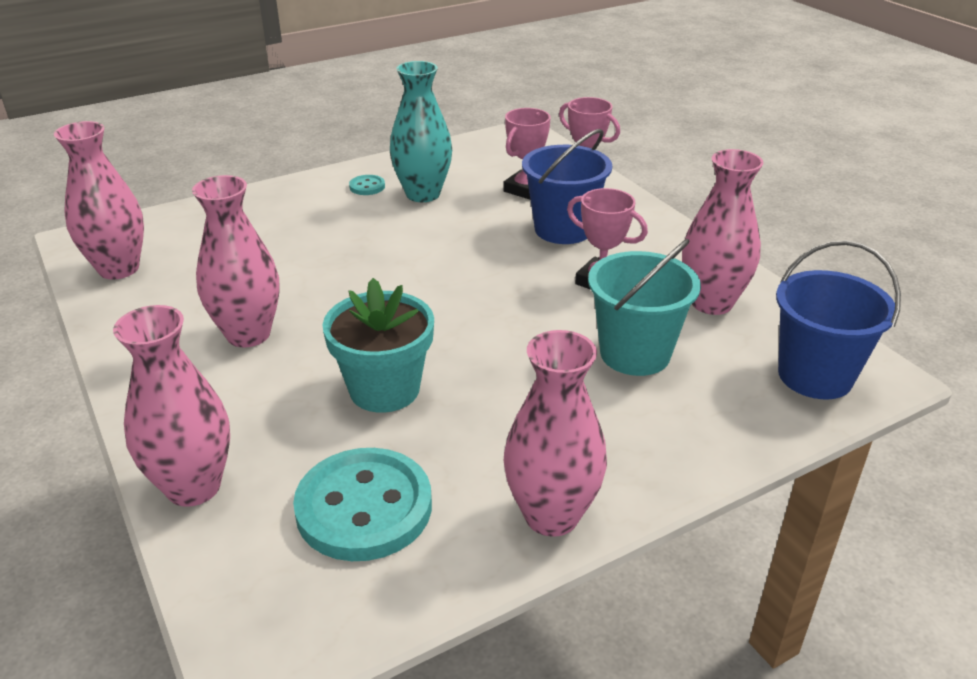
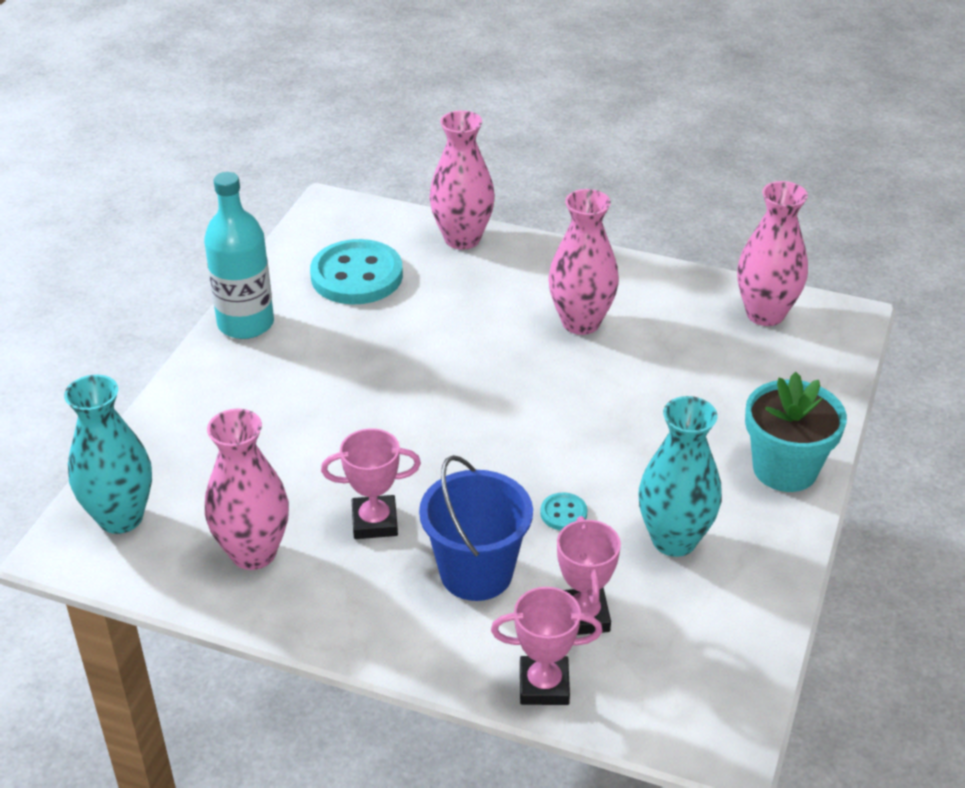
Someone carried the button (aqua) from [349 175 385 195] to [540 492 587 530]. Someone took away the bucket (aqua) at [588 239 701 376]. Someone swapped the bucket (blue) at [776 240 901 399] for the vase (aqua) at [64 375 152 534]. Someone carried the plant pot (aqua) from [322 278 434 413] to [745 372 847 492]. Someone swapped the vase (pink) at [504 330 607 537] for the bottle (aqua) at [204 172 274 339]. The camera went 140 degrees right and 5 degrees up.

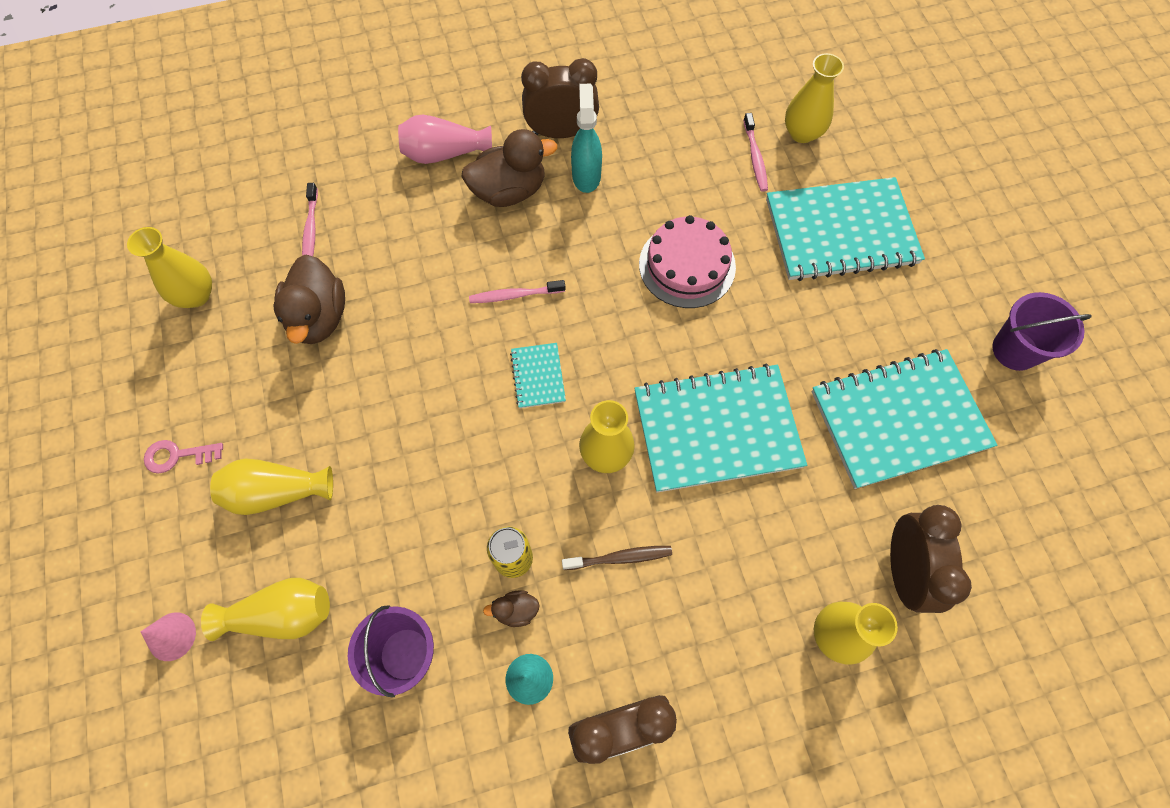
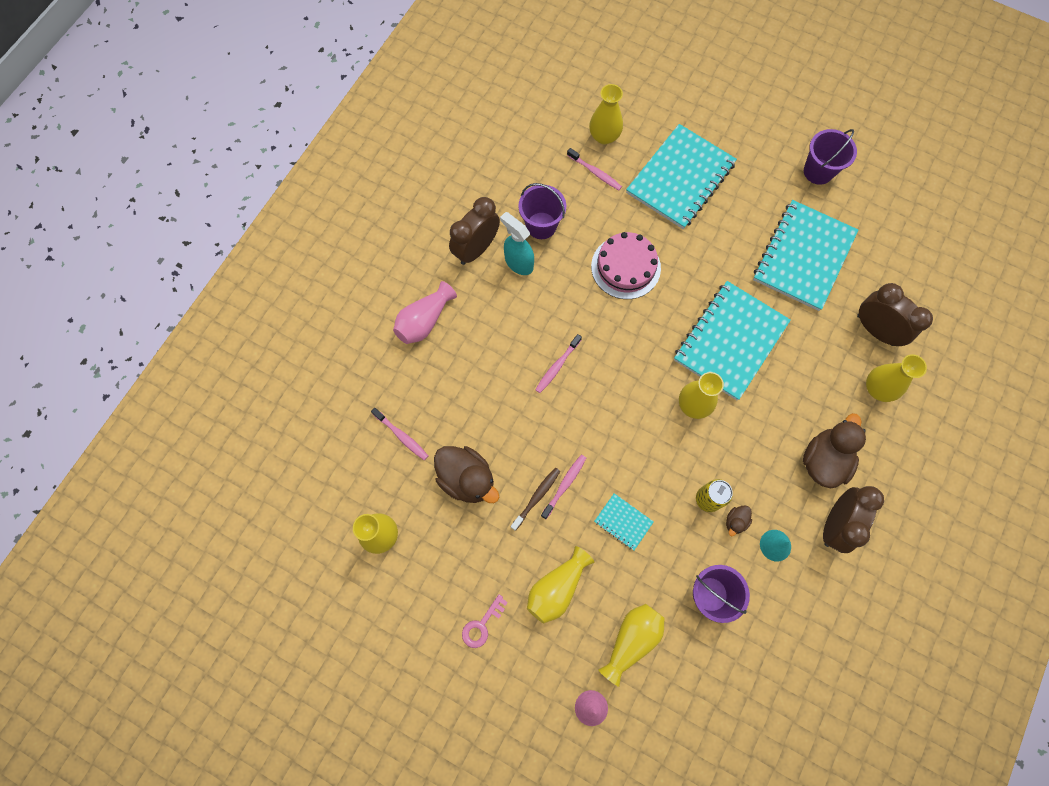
Someone carried the rubber duck (russet) from [461 129 558 207] to [803 413 866 488]. Someone carried the exercise book (aqua) from [510 343 566 408] to [594 493 654 550]. Someone carried the dental brush (russet) from [562 546 672 570] to [511 468 560 531]. Someone put down the bucket (purple) at [518 183 566 239]. Someone put down the dental brush (pink) at [541 455 586 519]. The camera went 45 degrees left and 5 degrees up.

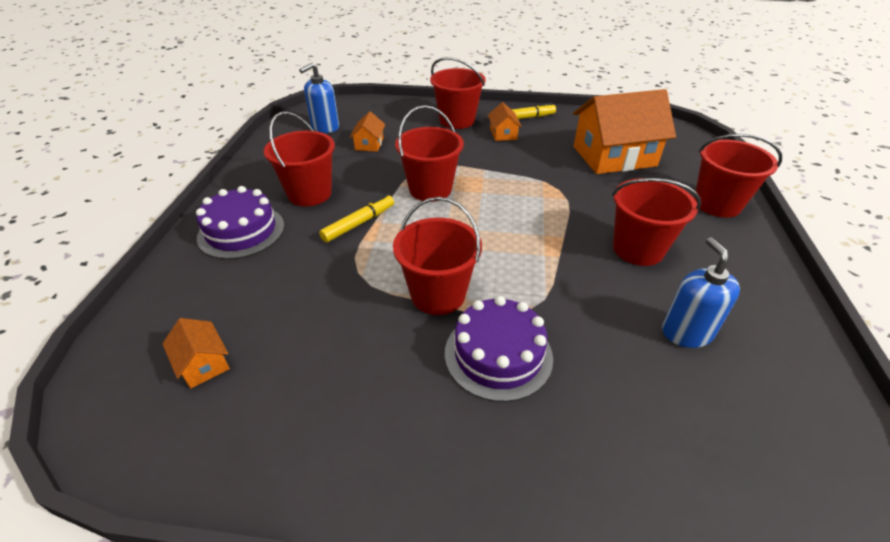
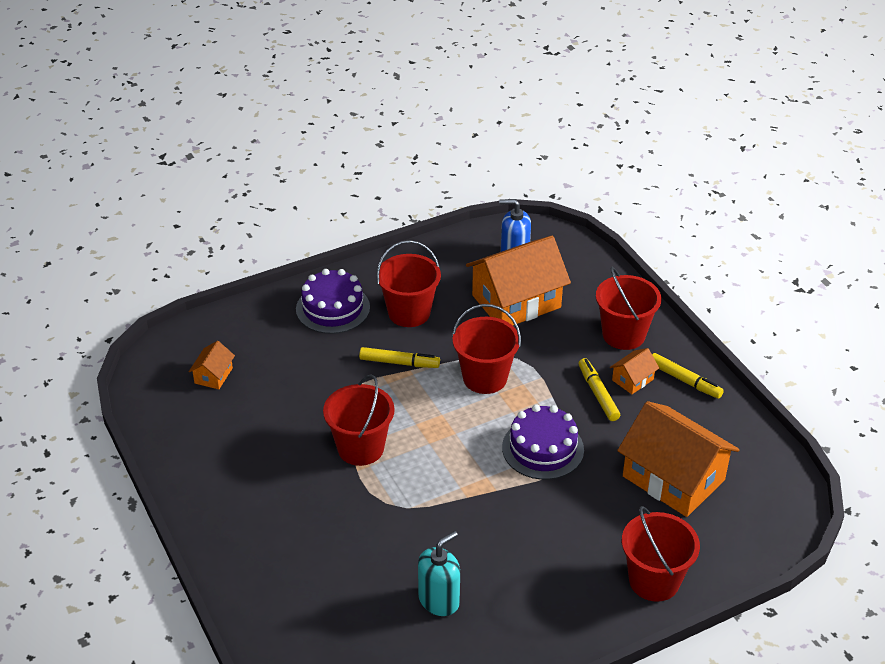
Someone scaled the toy house (orange-coloured) at [350 111 385 152] by 2.27. Someone took away the bucket (crimson) at [612 178 701 266]. Someone repainted the soap pump (blue) at [662 237 740 348], which became the soap pump (aqua) at [418 531 460 616]. Someone carried the layer cake (purple) from [445 296 553 402] to [502 404 584 480]. Someone put down the felt pen (bright yellow) at [579 358 620 421]. The camera went 55 degrees right and 0 degrees up.

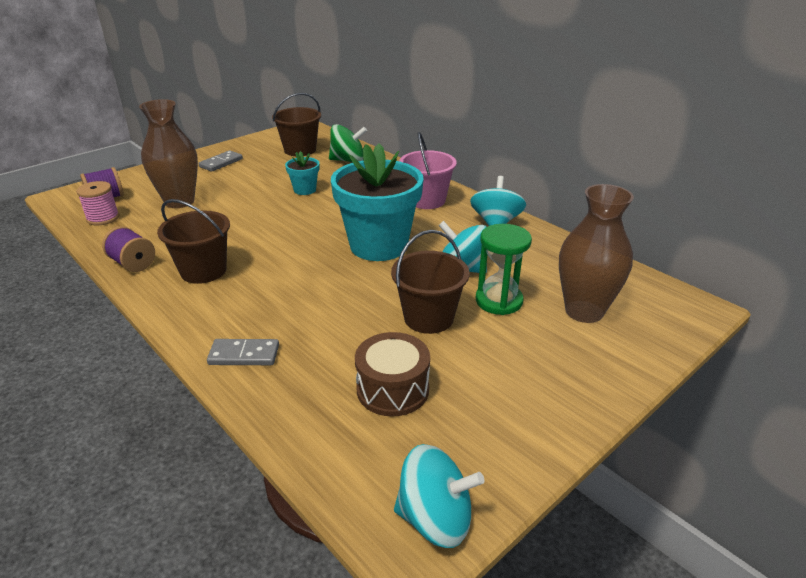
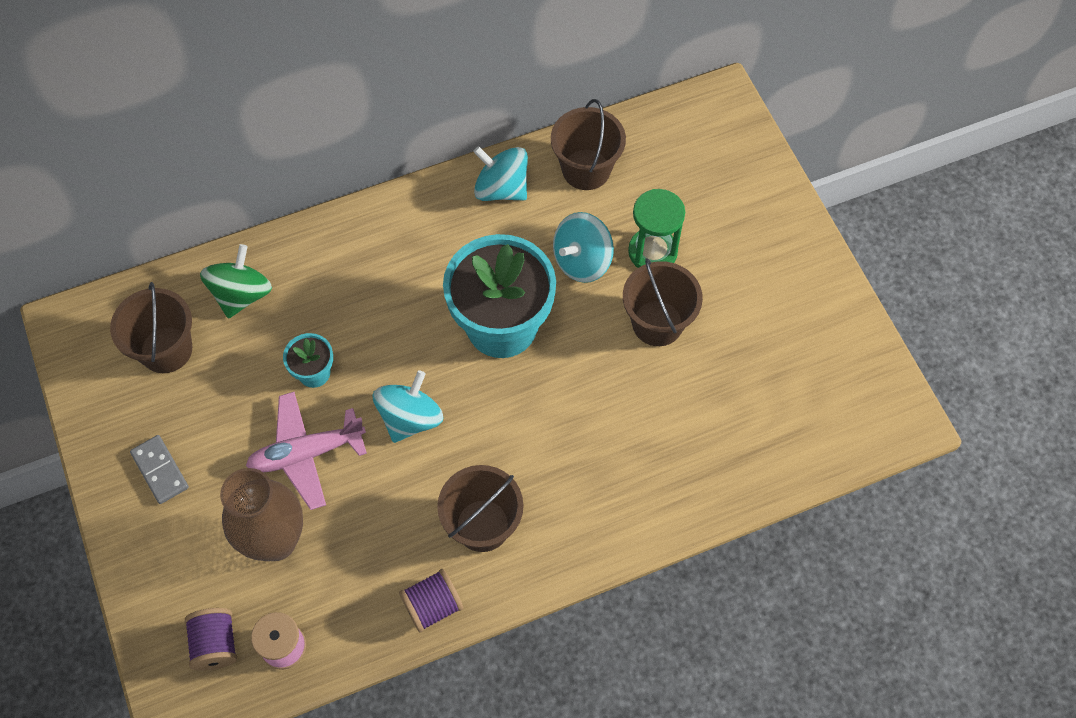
Someone took away the bucket (pink) at [399 132 457 209]. Someone took away the vase (russet) at [559 184 634 323]. Someone took away the drum (russet) at [355 332 430 417]. Someone took away the domino (ash-grey) at [207 339 279 365]. Someone carried the toy top (aqua) from [394 444 484 548] to [373 370 443 443]. Someone put down the bucket (russet) at [551 99 626 190]. Someone put down the toy plane (pink) at [246 392 367 510]. The camera went 70 degrees left and 30 degrees up.

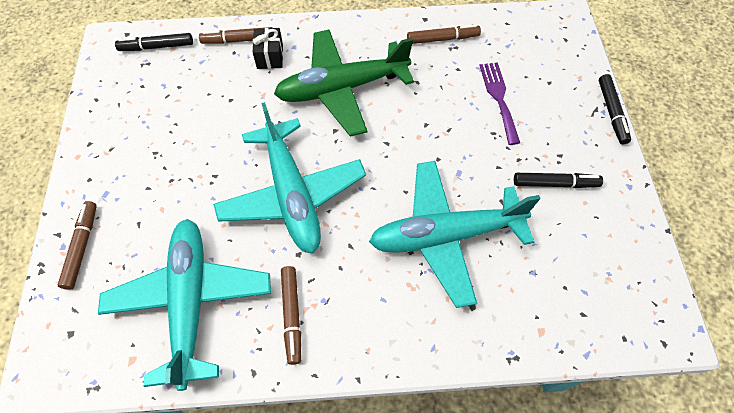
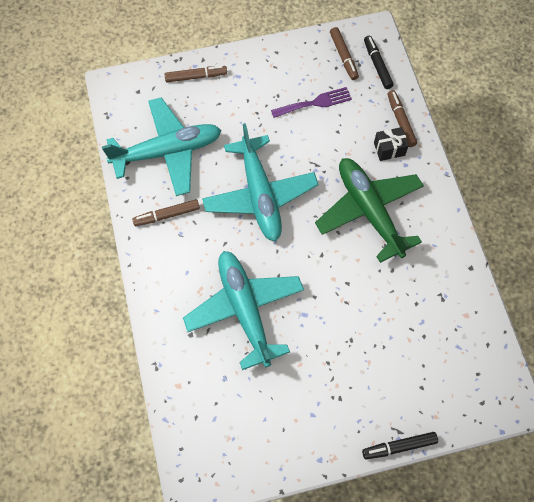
Someone carried the felt pen (russet) from [407 24 481 44] to [330 27 359 80]. Someone carried the table fork (purple) from [479 62 520 145] to [271 87 352 118]. Someone rotated the toy plane (aqua) at [213 102 366 254] by 75 degrees counterclockwise. Someone took away the felt pen (jet-black) at [514 173 603 188]. The camera went 80 degrees right and 5 degrees up.

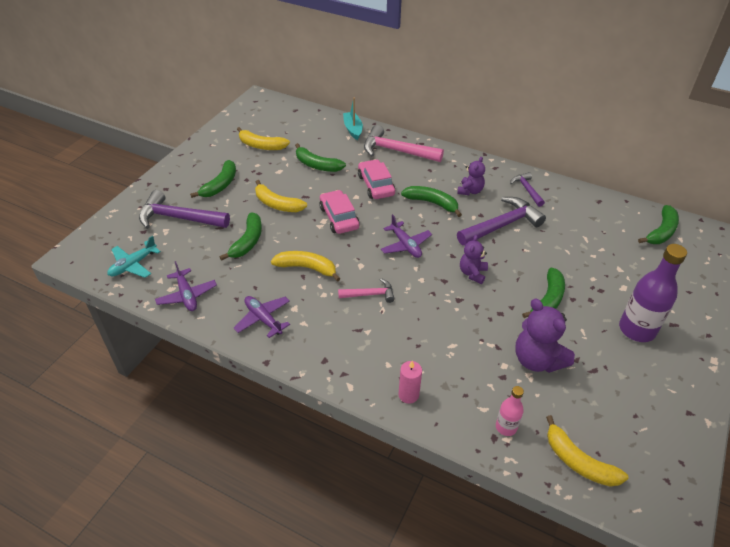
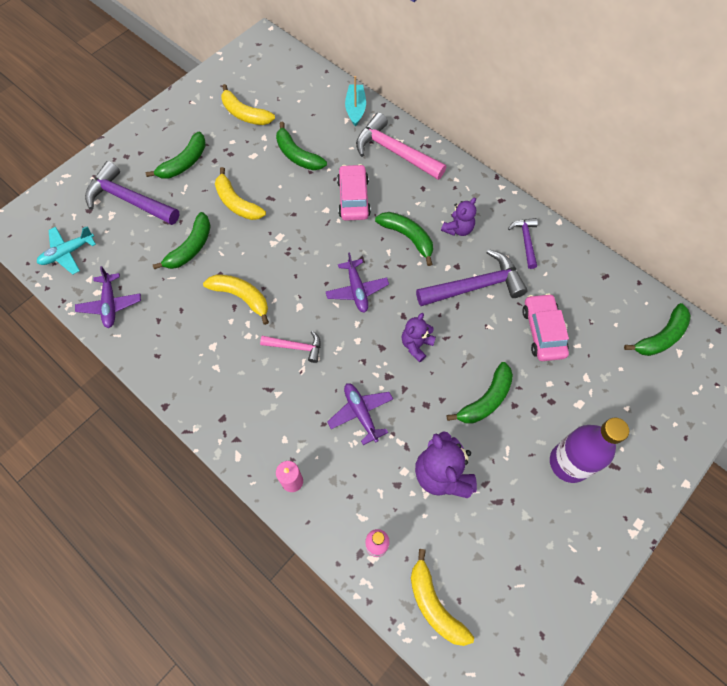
Someone carried the car (pink) from [319 190 360 234] to [522 293 569 361]. Someone carried the toy plane (purple) from [234 296 290 338] to [327 383 393 445]. The camera went 15 degrees right and 20 degrees up.

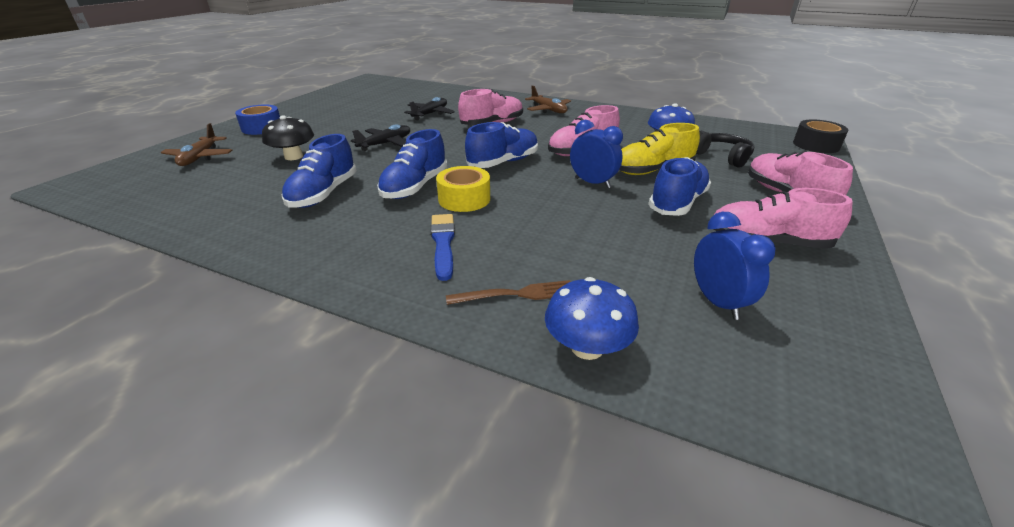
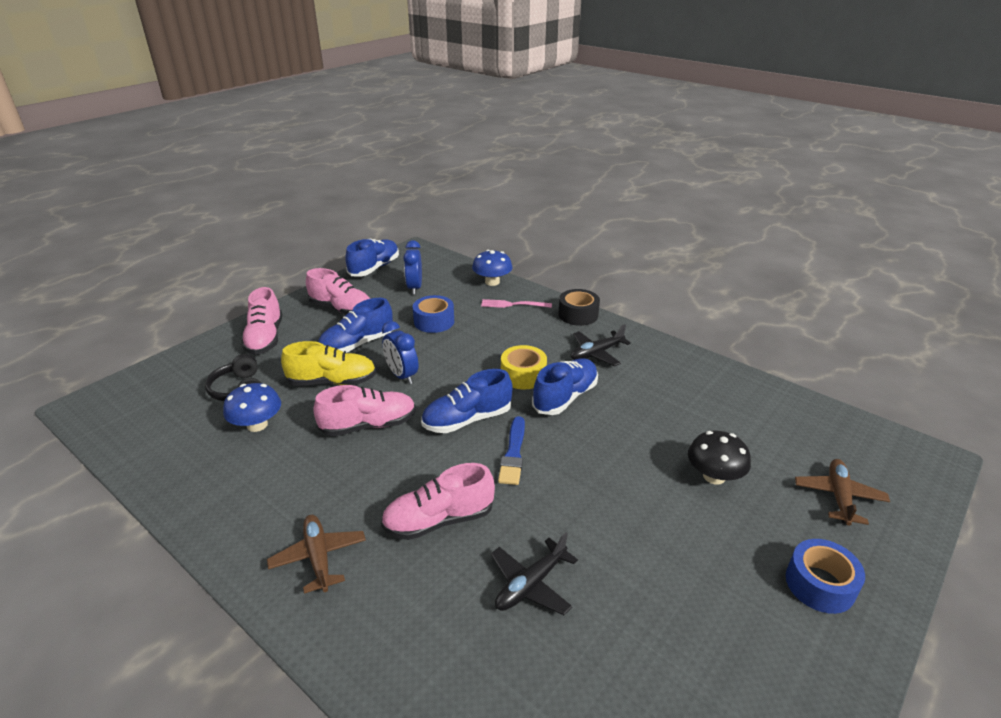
Someone carried the tape (jet-black) from [793 119 848 153] to [559 289 600 326]. Someone carried the toy plane (jet-black) from [351 124 410 151] to [571 324 631 366]. Someone carried the shoe (blue) from [281 134 357 208] to [345 239 399 277]. Someone carried the brush (blue) from [431 214 455 281] to [498 416 525 485]. Someone repainted the table fork (russet) at [446 280 570 305], which became the table fork (pink) at [481 299 552 308]. Someone put down the tape (blue) at [413 295 454 333]. The camera went 165 degrees left and 0 degrees up.

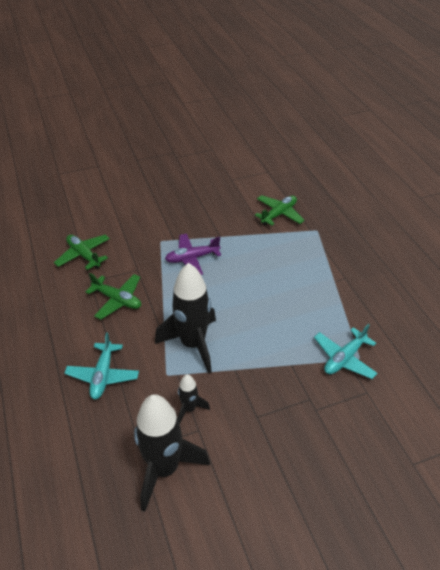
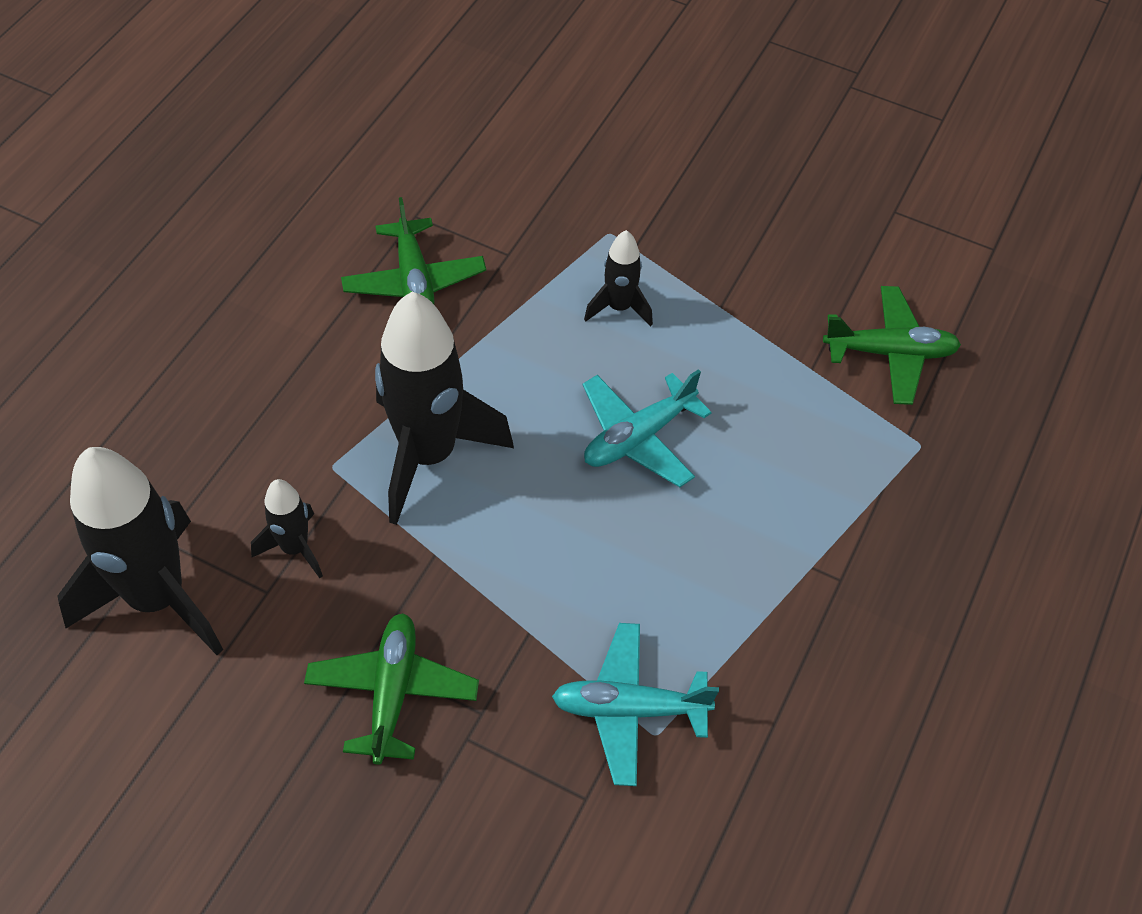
Someone swapped the toy plane (purple) at [165 234 221 275] for the spaceship (jet-black) at [584 230 653 326]. Someone carried the toy plane (emerald) from [54 235 110 270] to [304 613 479 765]. Someone carried the toy plane (aqua) from [64 332 139 399] to [583 369 712 487]. The camera went 45 degrees right and 10 degrees up.

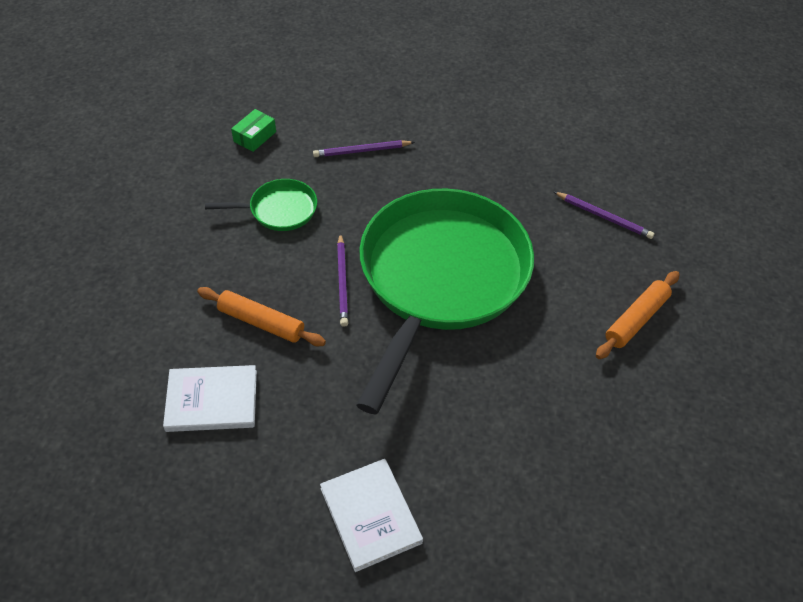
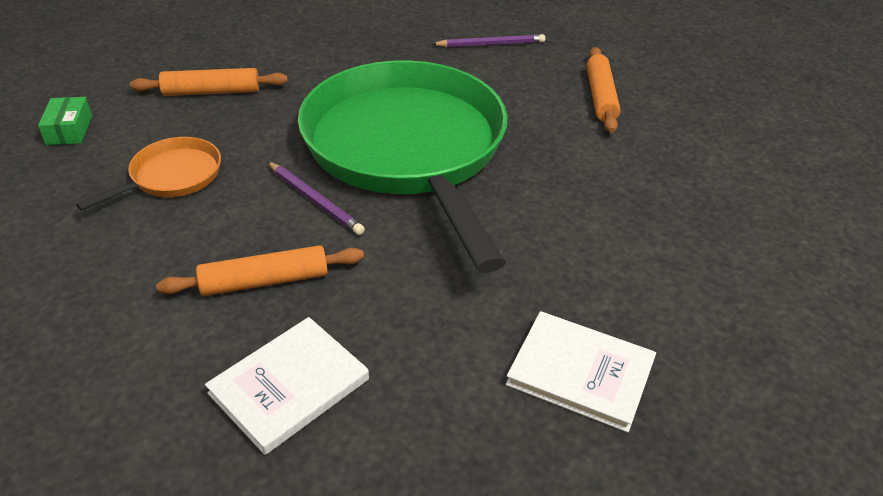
Someone swapped the lead pencil (purple) at [313 140 415 157] for the dough roller (orange-coloured) at [130 68 288 96]. Someone repainted the frying pan (emerald) at [205 179 317 231], which became the frying pan (orange-coloured) at [76 137 221 211]. The camera went 40 degrees left and 10 degrees down.

